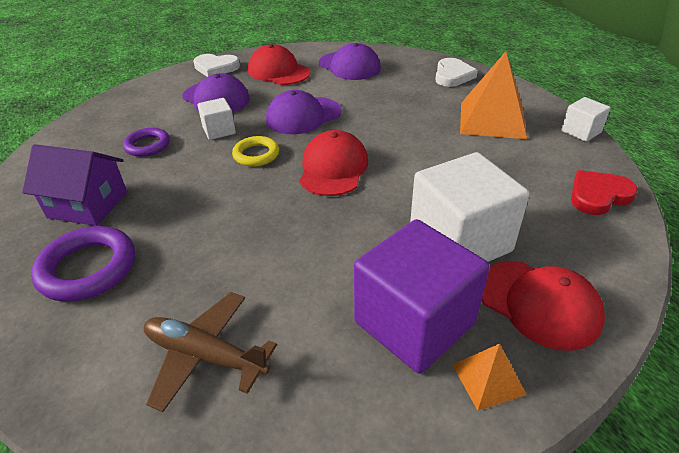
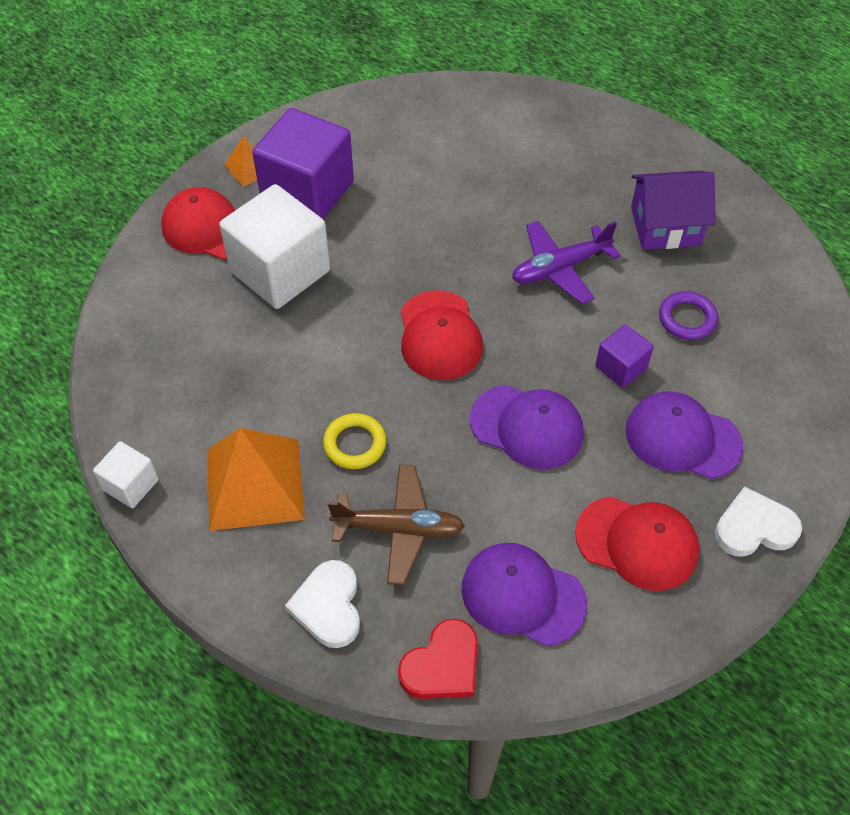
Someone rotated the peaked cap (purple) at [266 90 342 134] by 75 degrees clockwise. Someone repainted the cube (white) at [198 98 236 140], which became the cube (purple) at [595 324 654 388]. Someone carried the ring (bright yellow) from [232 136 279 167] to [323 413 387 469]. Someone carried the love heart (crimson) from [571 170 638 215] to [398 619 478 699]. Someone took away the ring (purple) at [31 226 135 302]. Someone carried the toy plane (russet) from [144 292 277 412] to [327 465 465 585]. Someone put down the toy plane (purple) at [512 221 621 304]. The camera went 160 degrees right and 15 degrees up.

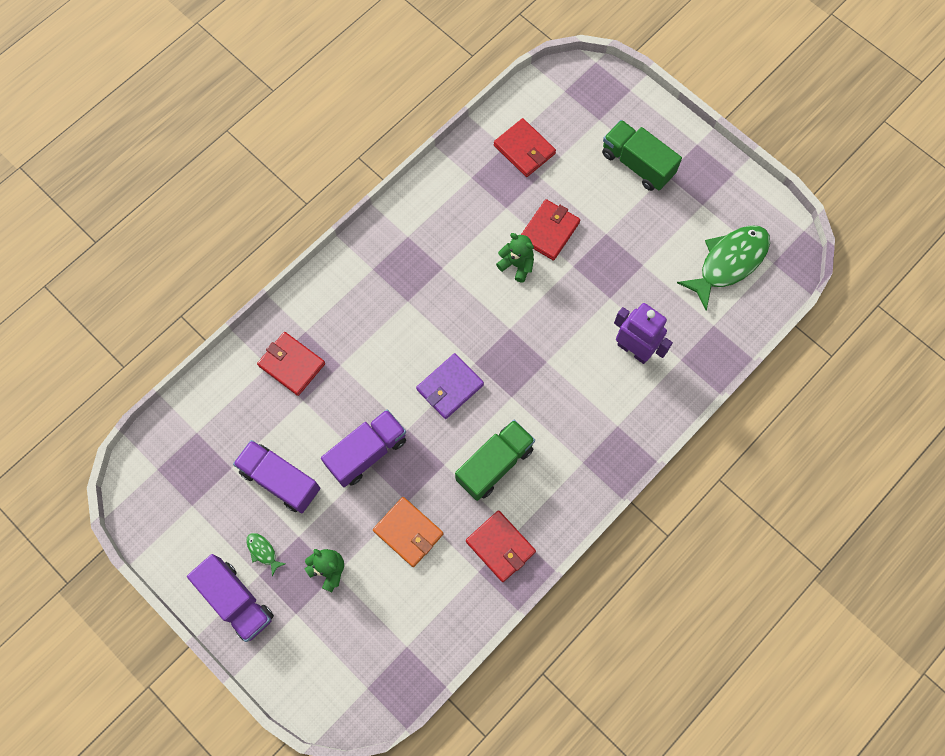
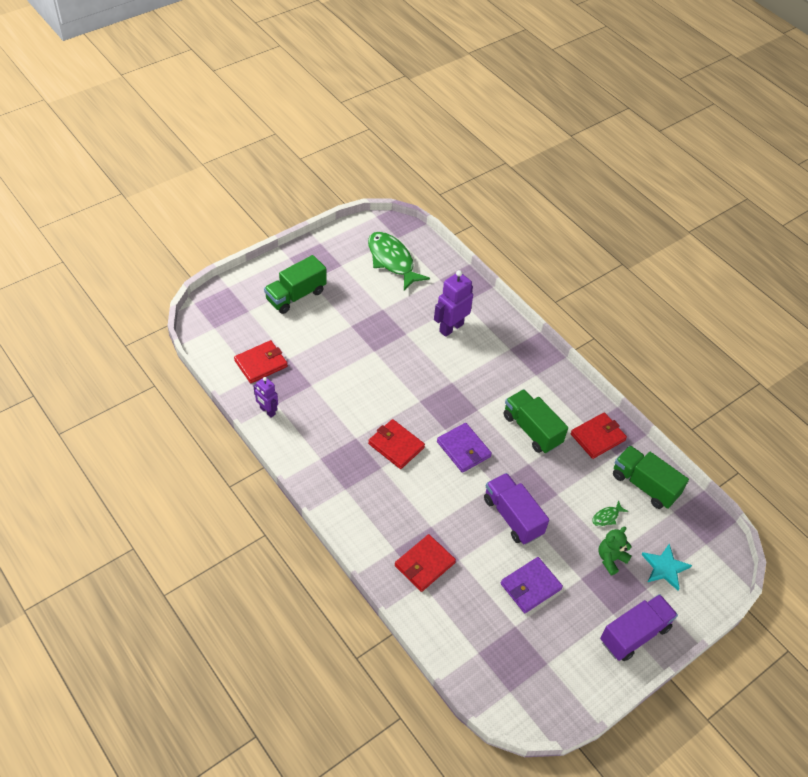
Someone carried the wallet (crimson) from [521 199 580 261] to [368 419 425 469]. Someone took away the stuffed bear (emerald) at [496 233 534 282]. Someone swapped the toy truck (purple) at [233 440 320 513] for the wallet (purple) at [501 557 563 613]. Someone took away the wallet (orange-coloured) at [373 497 443 567]. Someone carried the toy fish (emerald) from [246 533 285 576] to [592 500 628 526]. Someone put down the toy robot (purple) at [254 377 278 418]. Someone put down the toy truck (emerald) at [613 445 689 509]. Someone put down the star (aqua) at [642 544 692 590]. The camera went 85 degrees left and 20 degrees down.

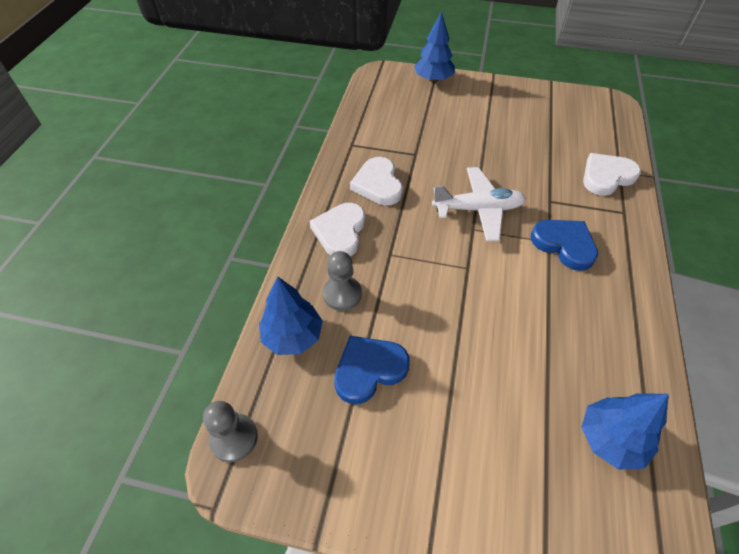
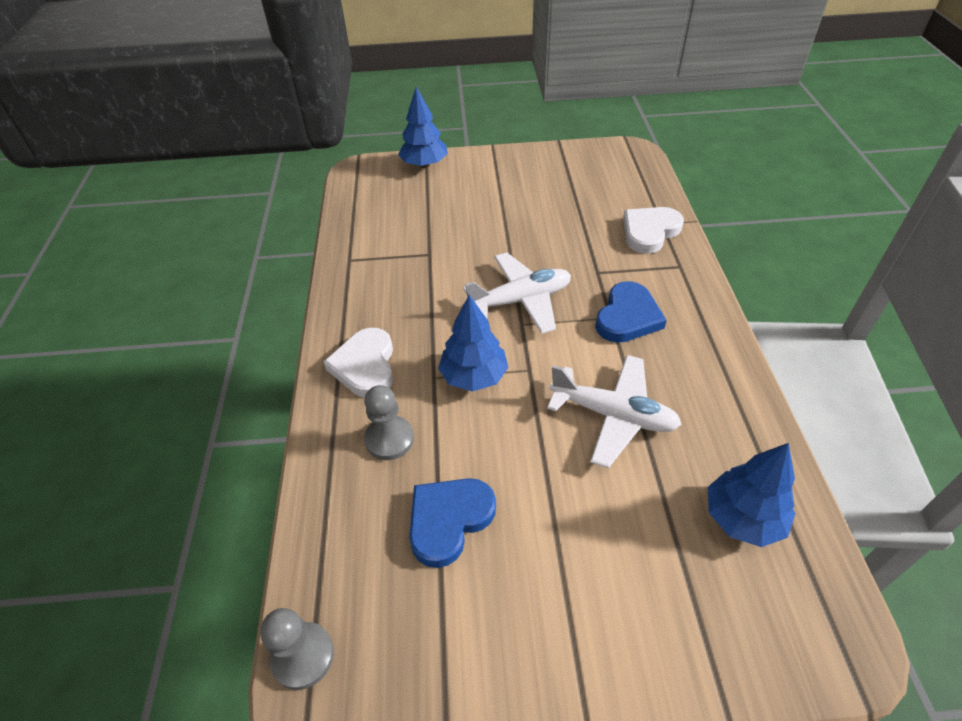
Someone took away the love heart (white) at [350 157 403 205]. Someone rotated the love heart (blue) at [531 220 598 271] by 90 degrees clockwise. Someone carried the fir tree (blue) from [259 276 323 355] to [438 295 509 392]. Someone put down the toy plane (white) at [547 355 682 468]. The camera went 15 degrees left and 5 degrees down.

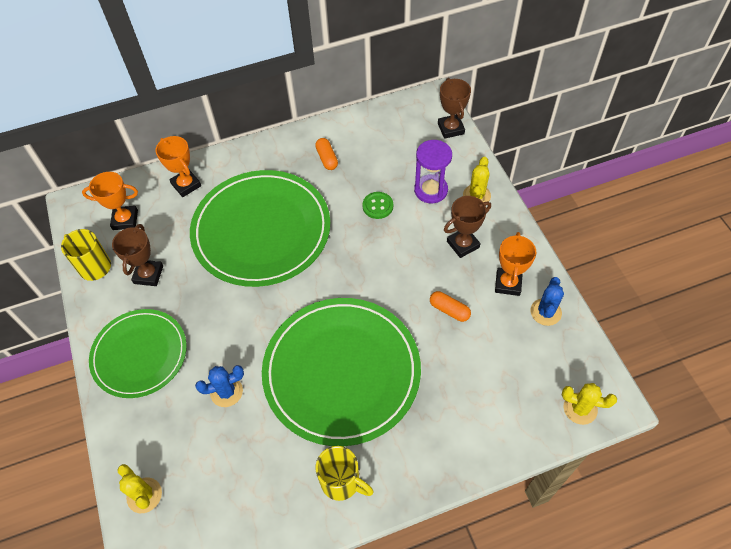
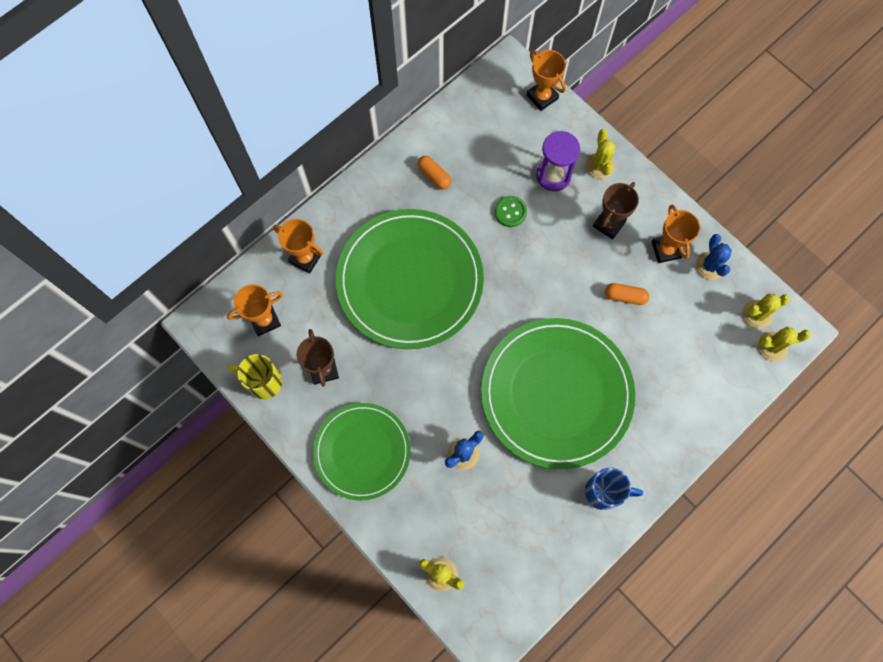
Someone repainted the award cup (russet) at [438 78 471 139], which became the award cup (orange-coloured) at [527 50 566 111]. Someone repainted the mug (bright yellow) at [316 446 374 501], which became the mug (blue) at [585 468 643 510]. Someone put down the saguaro cactus (bright yellow) at [742 294 790 329]. The camera went 25 degrees left and 15 degrees up.

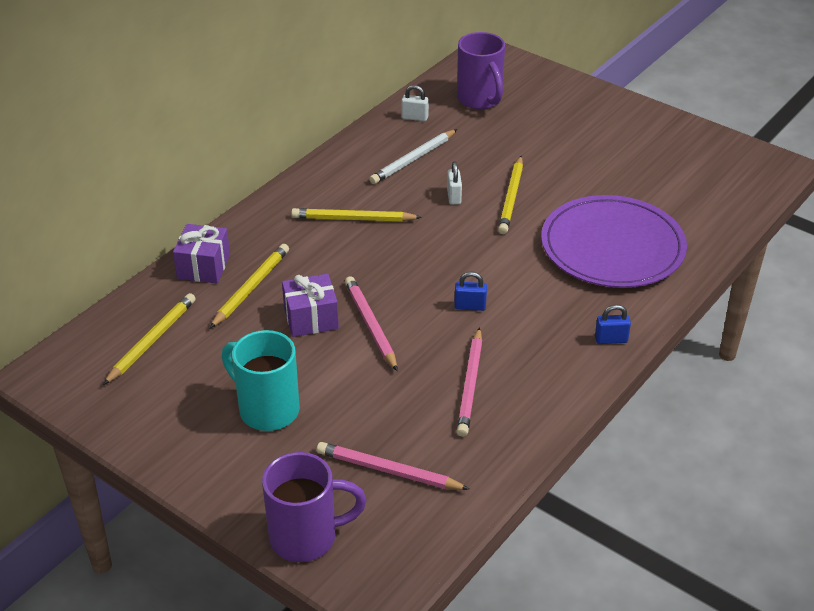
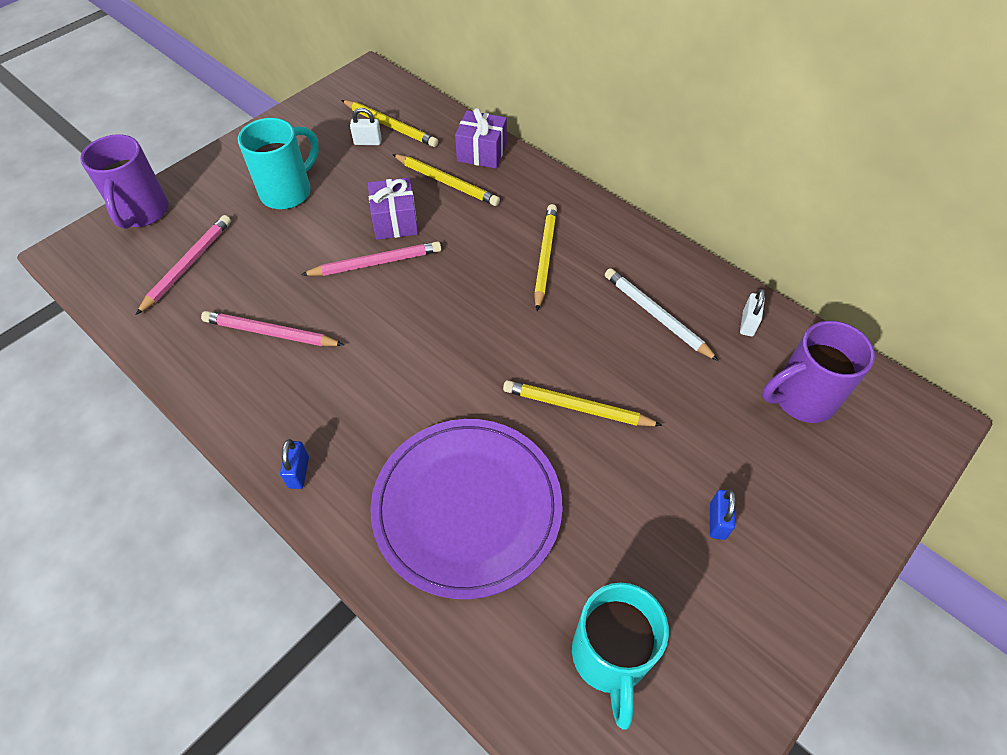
Someone carried the padlock (white) from [447 161 462 205] to [350 108 382 145]. Someone carried the padlock (blue) from [454 271 487 311] to [710 489 736 540]. Someone put down the mug (aqua) at [572 583 669 729]. The camera went 95 degrees right and 15 degrees up.

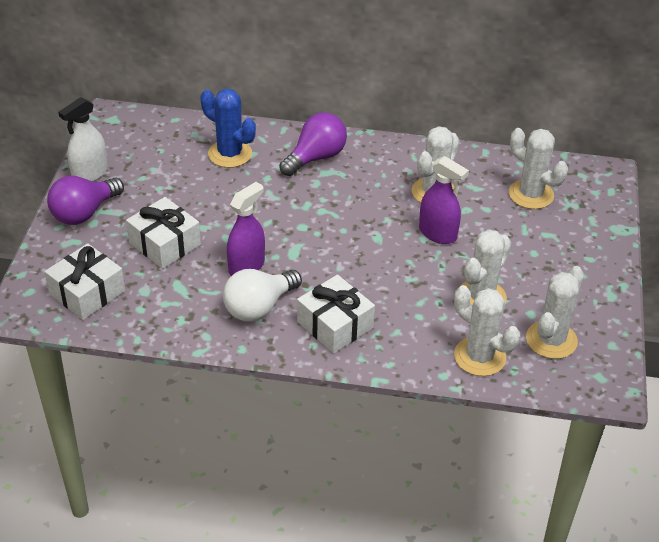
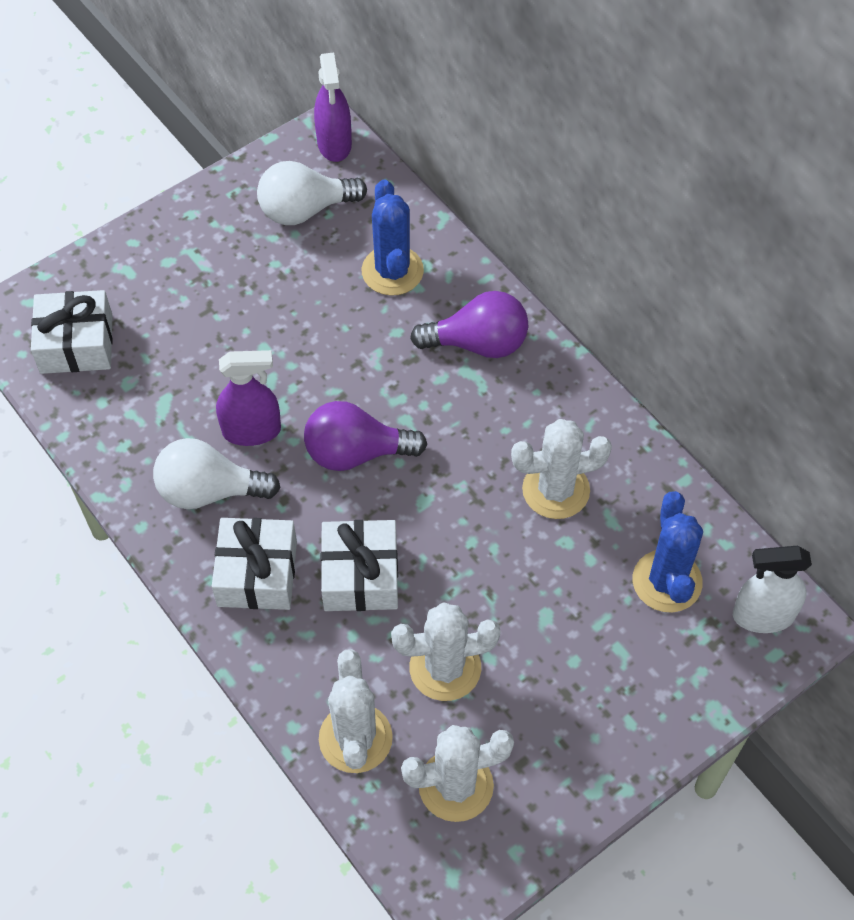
Someone carried the spray bottle (white) from [59 97 108 181] to [733 546 812 633]. Someone repainted the saguaro cactus (white) at [509 128 568 209], which became the saguaro cactus (blue) at [633 491 703 613]. Someone carried the spray bottle (purple) from [419 156 469 244] to [314 53 352 162]. Someone carried the bulb (purple) from [47 176 124 225] to [304 401 427 471]. Someone carried the present (white) from [126 197 201 269] to [321 520 398 611]. Someone put down the bulb (white) at [257 161 367 225]. The camera went 45 degrees right and 15 degrees up.

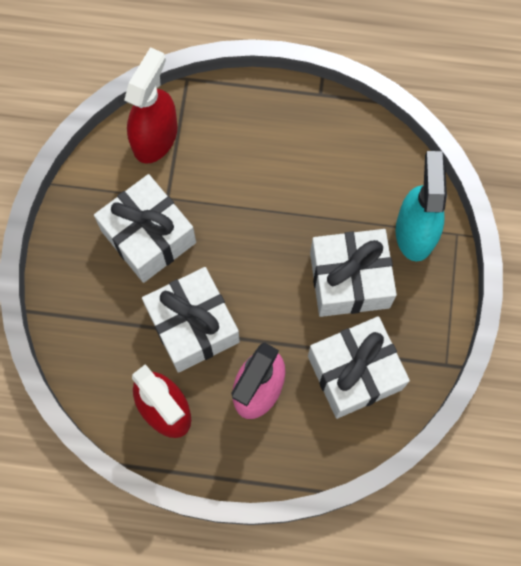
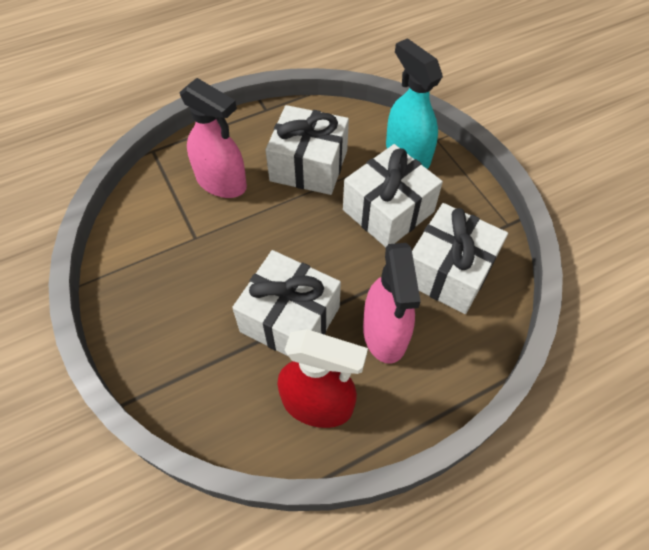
Someone took away the spray bottle (crimson) at [124 47 178 164]. Someone carried the present (white) from [94 174 196 283] to [265 105 349 195]. Someone put down the spray bottle (pink) at [180 78 247 198]. The camera went 35 degrees left and 15 degrees down.

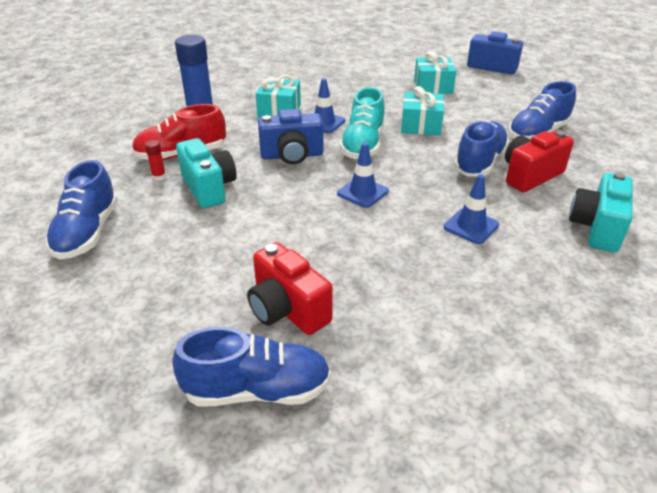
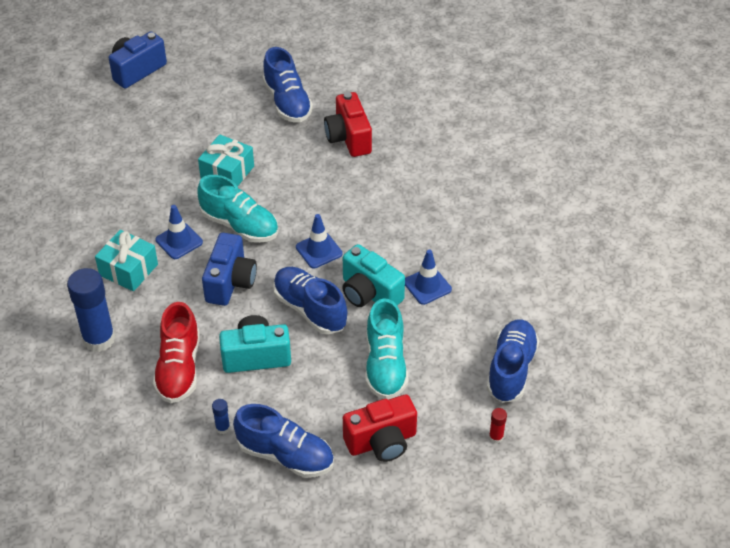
Someone took away the present (aqua) at [414 51 456 94]. Someone carried the shoe (blue) from [454 121 509 177] to [273 267 347 335]. Someone carried the glue stick (crimson) from [145 140 166 181] to [489 408 507 443]. Someone carried the compact camera (aqua) from [569 172 633 252] to [342 244 405 307]. Someone carried the safety cone (blue) from [444 174 499 244] to [405 250 452 305]. Someone carried the compact camera (crimson) from [247 242 333 335] to [343 394 417 462]. Someone put down the shoe (aqua) at [365 298 408 399]. Someone put down the glue stick (blue) at [212 399 230 434]. The camera went 70 degrees left and 10 degrees up.

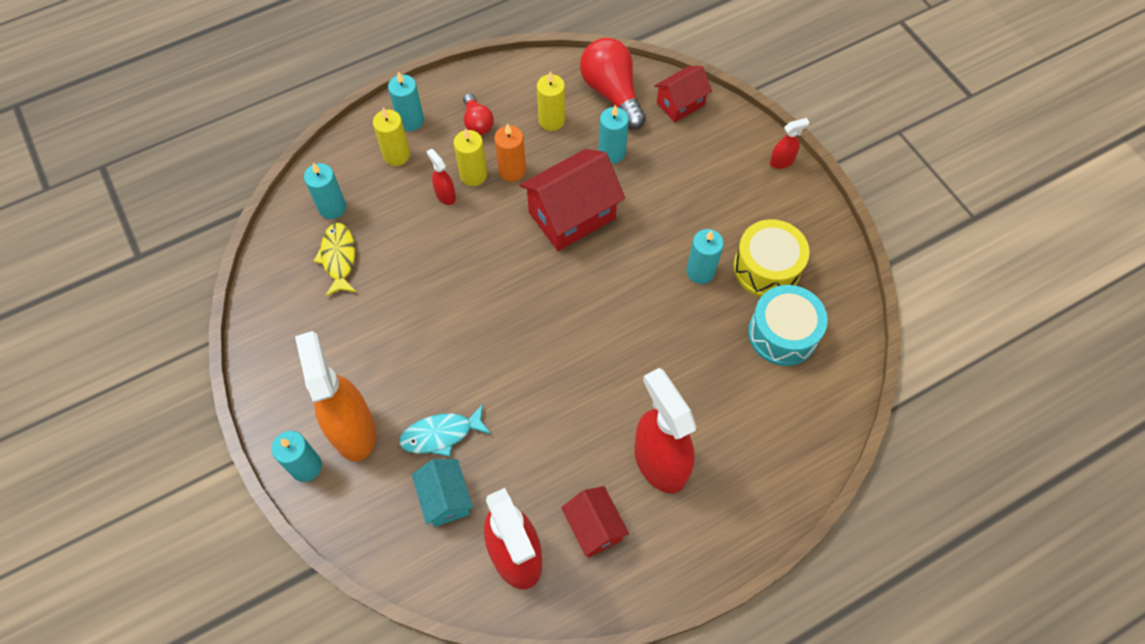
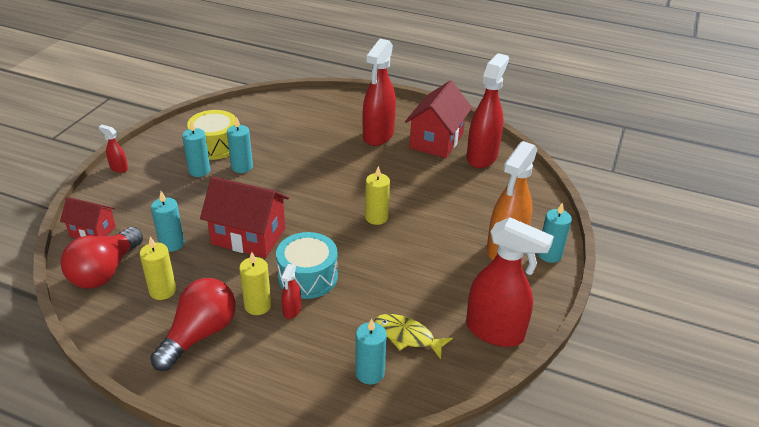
Someone carried the candle (aqua) from [388 71 424 131] to [182 120 210 177]. Someone scaled the bulb (crimson) at [463 93 494 135] by 1.80. Someone carried the candle (bright yellow) from [373 108 410 166] to [365 166 390 225]. Someone took away the candle (orange-coloured) at [495 124 526 182]. Someone rotated the toy fish (bright yellow) at [314 223 356 297] by 75 degrees clockwise. Someone carried the drum (aqua) from [748 285 828 366] to [276 232 338 299]. Someone took away the toy fish (aqua) at [399 404 491 457]. Someone took away the toy house (aqua) at [412 459 473 527]. Someone scaled the toy house (crimson) at [561 486 629 557] by 1.70. Someone put down the spray bottle (crimson) at [466 217 554 347]. The camera went 130 degrees left and 25 degrees down.

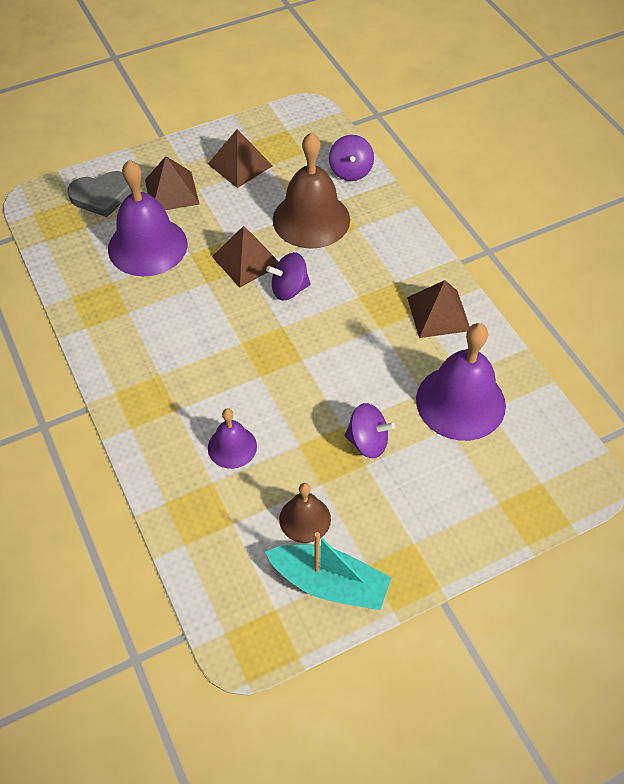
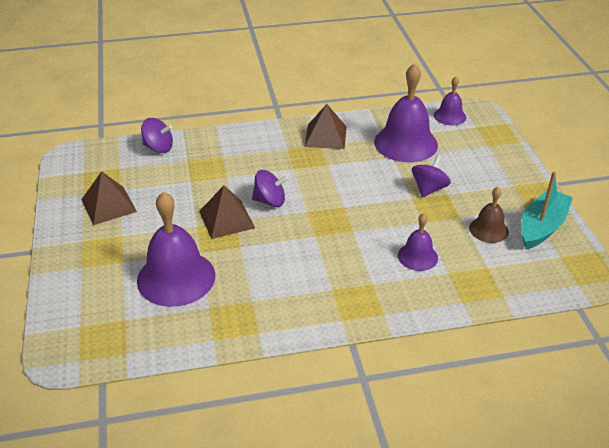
Someone took away the bell (russet) at [273 132 350 249]. Someone took away the pyramid (russet) at [145 156 199 210]. Someone took away the love heart (ash-grey) at [67 171 132 217]. Someone rotated the toy top (purple) at [266 252 311 300] by 90 degrees counterclockwise. Someone put down the bell (purple) at [434 77 466 126]. The camera went 75 degrees left and 15 degrees down.

